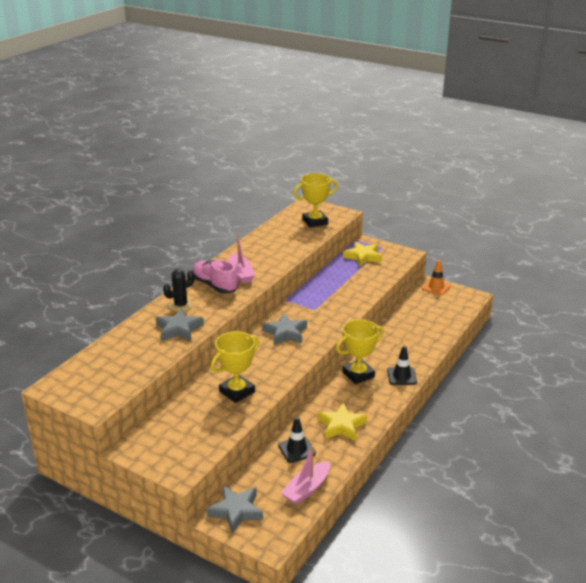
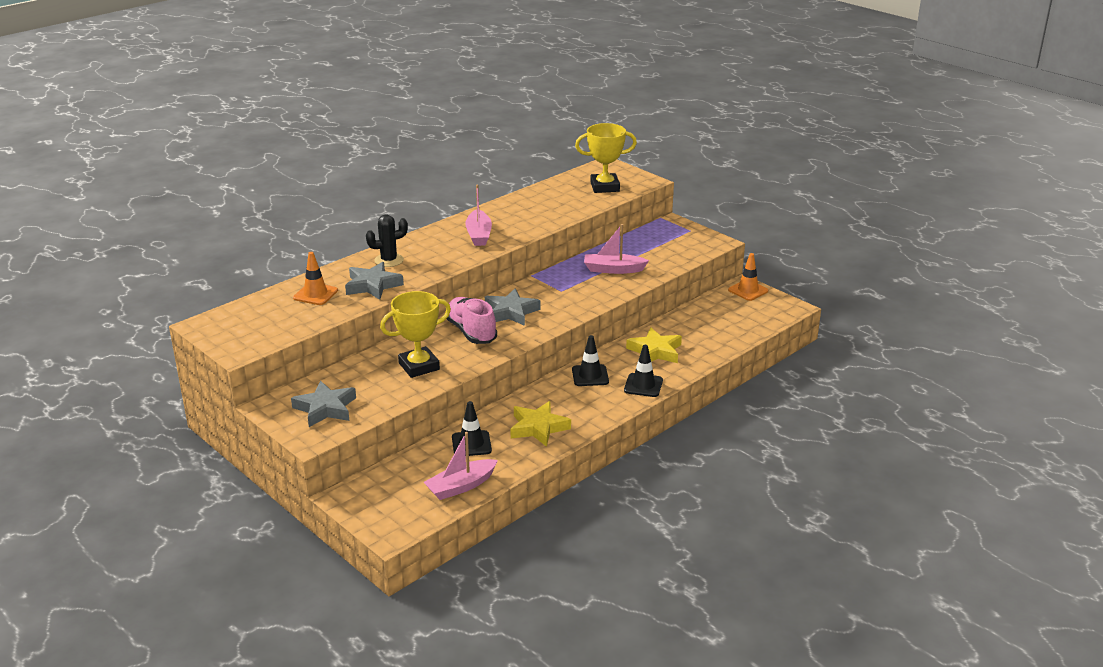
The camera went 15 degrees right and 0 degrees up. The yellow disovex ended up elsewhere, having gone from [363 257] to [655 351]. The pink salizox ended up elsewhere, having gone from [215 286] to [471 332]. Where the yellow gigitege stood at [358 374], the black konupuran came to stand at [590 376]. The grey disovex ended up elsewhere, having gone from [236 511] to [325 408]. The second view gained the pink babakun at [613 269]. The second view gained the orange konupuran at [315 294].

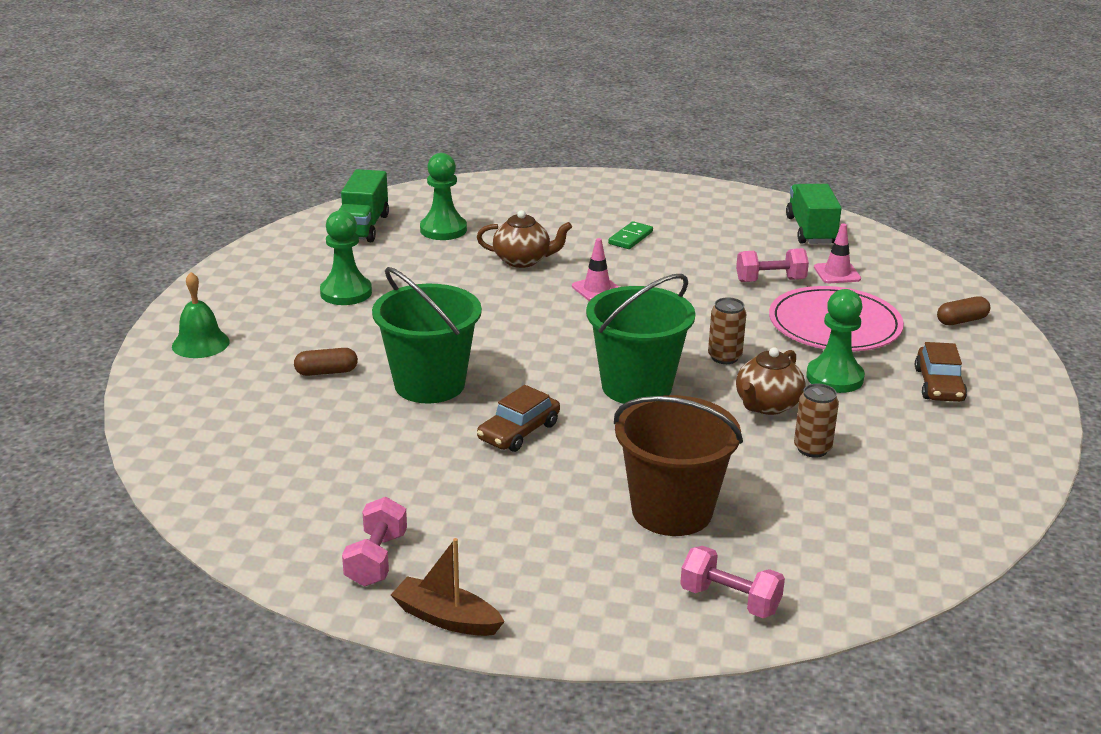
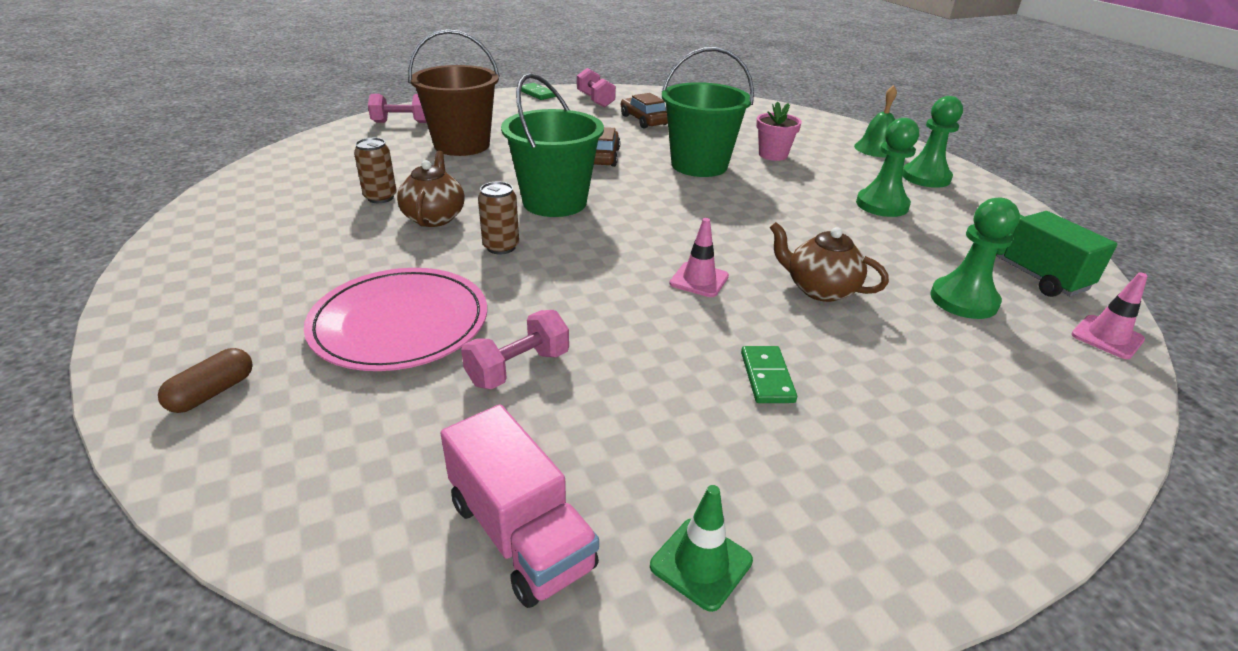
The camera went 145 degrees right and 5 degrees up. What was the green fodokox at [811 230] turned into the pink fodokox at [520 534]. The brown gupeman at [523 260] ended up facing another way, 60 degrees clockwise from before. The pink konupuran ended up elsewhere, having gone from [837 273] to [1107 337]. The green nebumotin ended up elsewhere, having gone from [834 377] to [926 177]. The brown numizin ended up elsewhere, having gone from [938 385] to [644 120]. Where the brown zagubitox stood at [326 372], the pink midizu came to stand at [773 155]. Where the brown babakun stood at [446 618], the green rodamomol came to stand at [537 93]. The second view gained the green konupuran at [701 563].

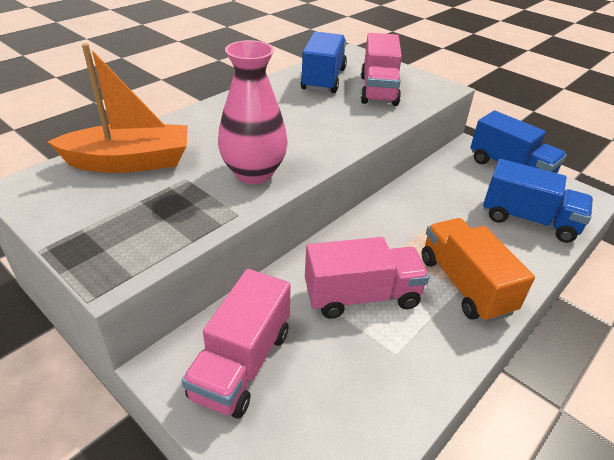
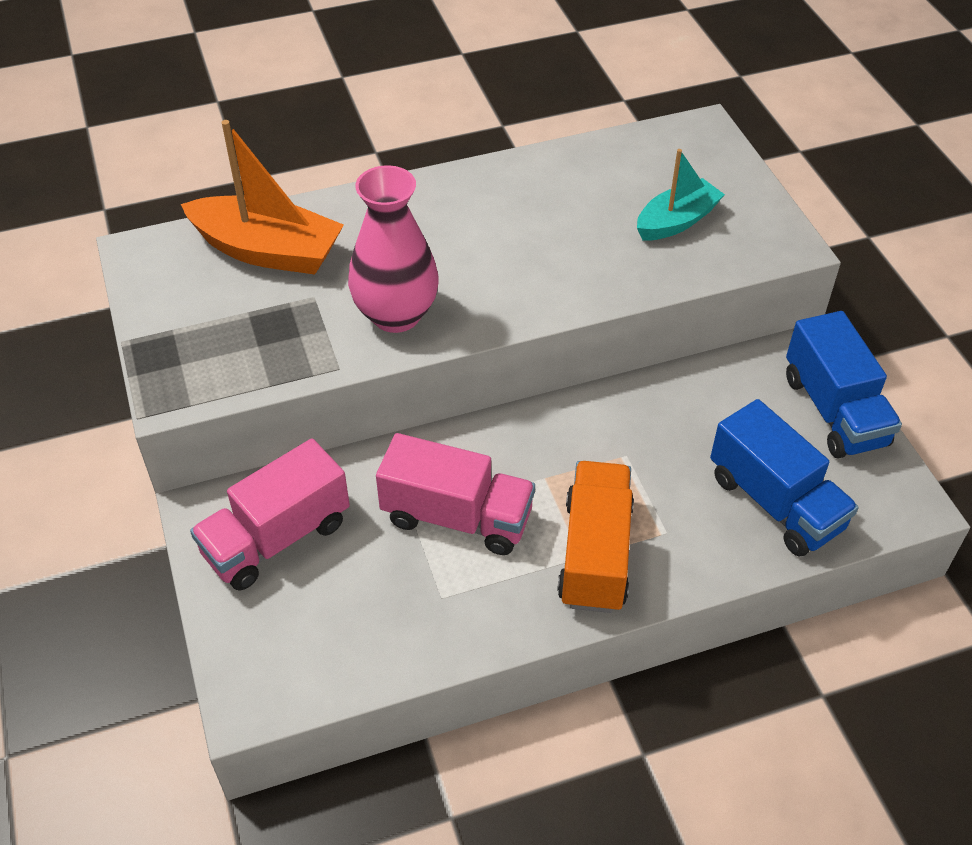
The camera went 30 degrees right and 10 degrees up. The second view lost the blue fodokox at [323 79]. Where the pink fodokox stood at [378 90], the turquoise babakun came to stand at [676 221].

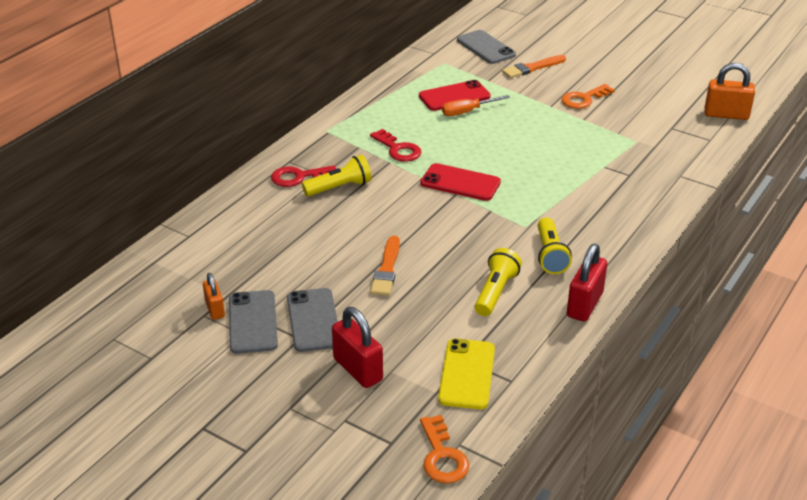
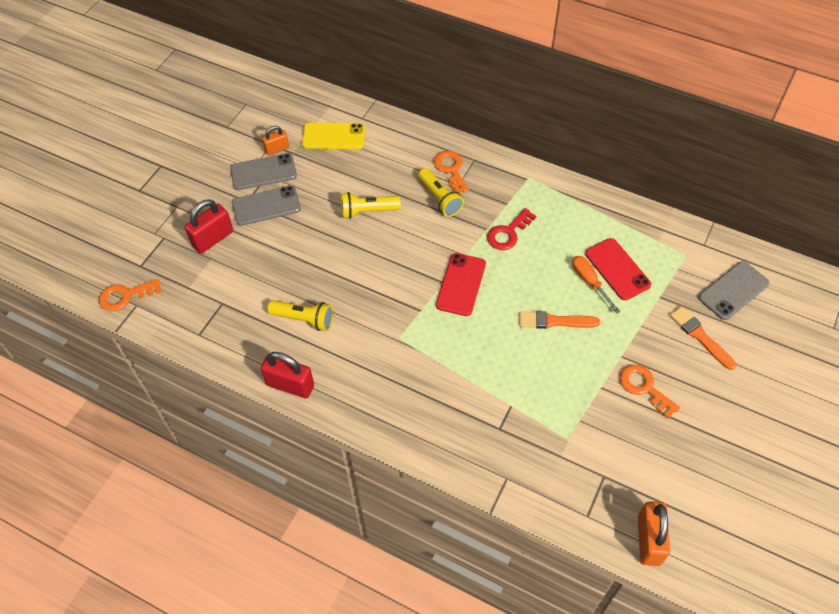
The camera went 85 degrees right and 20 degrees up. What was the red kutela at [298 177] turned into the orange kutela at [451 169]. The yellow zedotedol ended up elsewhere, having gone from [550 255] to [368 211]. The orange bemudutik ended up elsewhere, having gone from [386 269] to [555 321]. The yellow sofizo ended up elsewhere, having gone from [467 374] to [333 136].

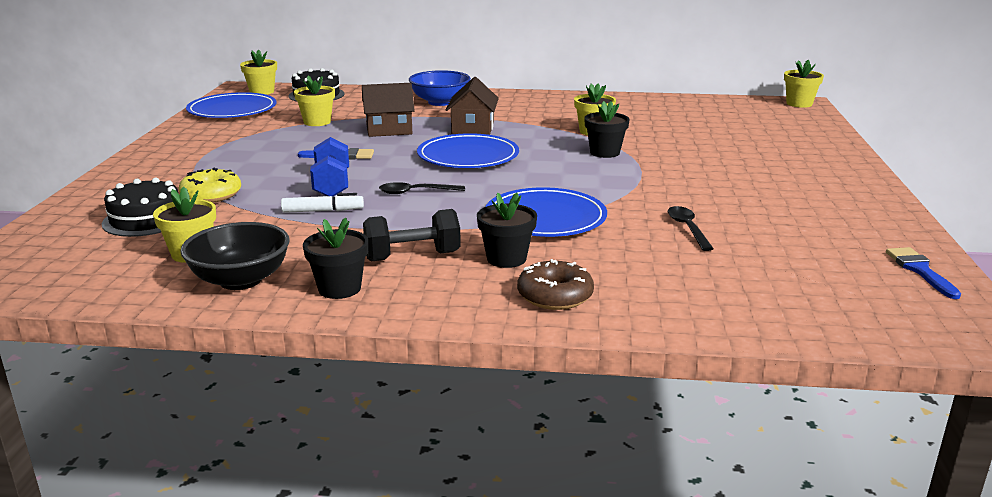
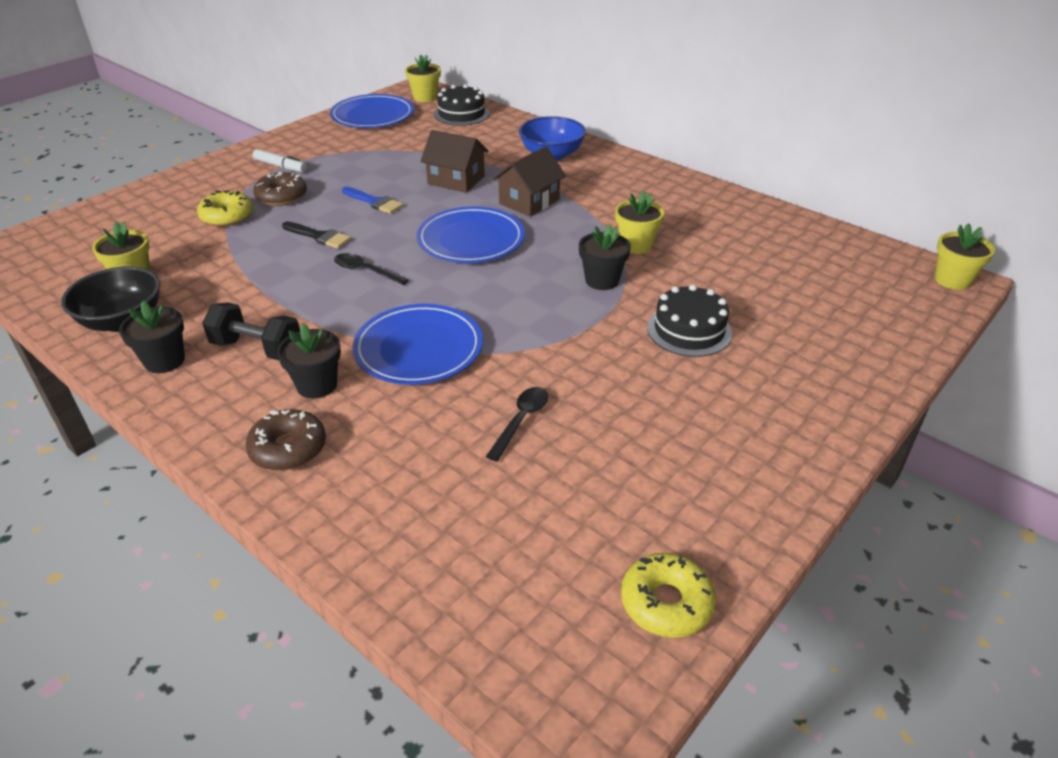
The camera went 35 degrees right and 15 degrees up. The second view lost the yellow midizu at [317 122]. Where the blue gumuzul stood at [332 185], the black bemudutik came to stand at [319 236]. The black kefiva ended up elsewhere, having gone from [146 219] to [689 330]. The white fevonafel ended up elsewhere, having gone from [323 211] to [280 166]. Where the blue bemudutik stood at [920 270], the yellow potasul came to stand at [666 603]. The second view gained the brown potasul at [281 196].

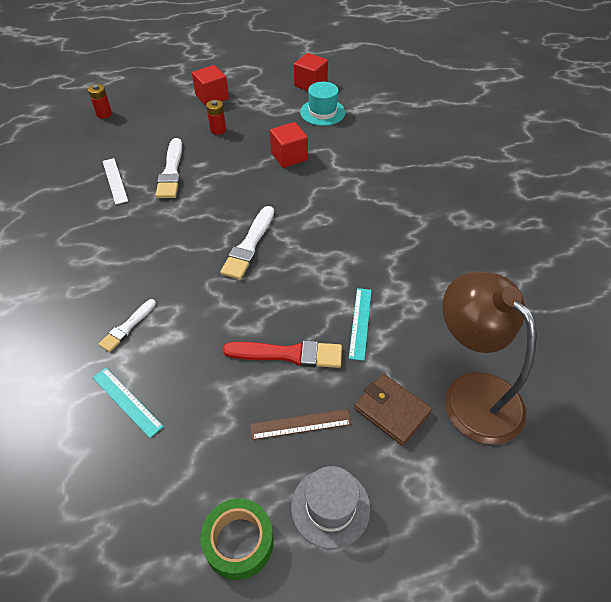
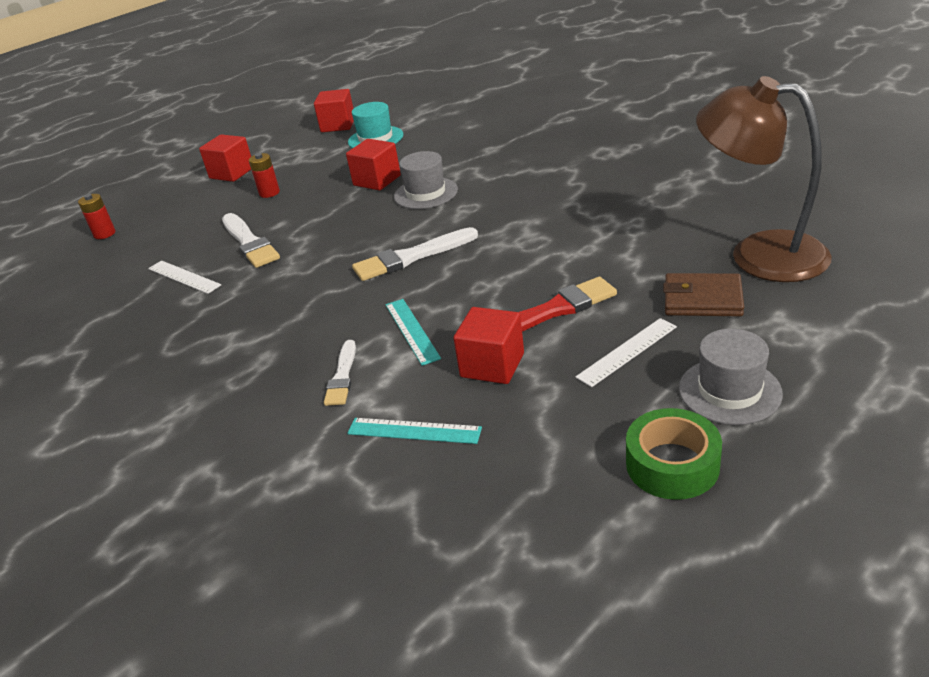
The camera went 25 degrees left and 15 degrees down. The white bemudutik at [249 245] ended up facing another way, 75 degrees clockwise from before. The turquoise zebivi ended up elsewhere, having gone from [360 323] to [412 330]. What was the brown zebivi at [300 424] turned into the white zebivi at [627 351]. The second view gained the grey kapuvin at [425 193]. The second view gained the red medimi at [492 365].

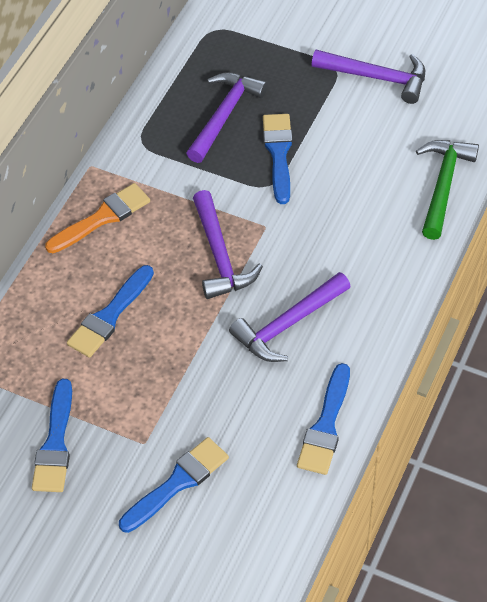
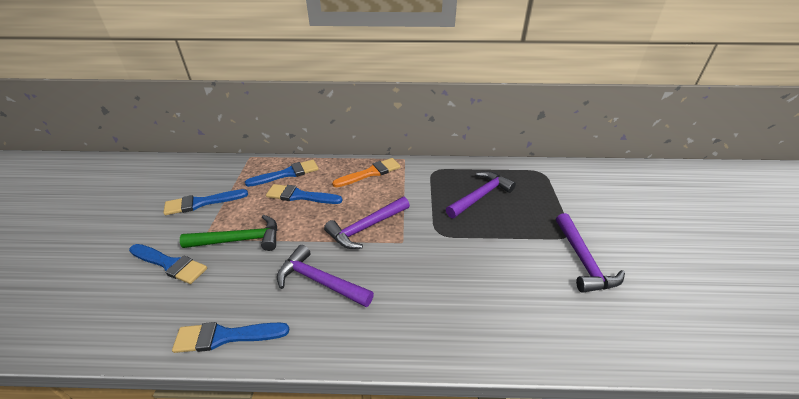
The camera went 65 degrees right and 15 degrees down. The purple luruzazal at [225 115] ended up facing another way, 45 degrees counterclockwise from before. The blue bemudutik ended up elsewhere, having gone from [278 153] to [287 174]. The green luruzazal ended up elsewhere, having gone from [443 185] to [240 240]. The orange bemudutik at [102 218] ended up facing another way, 60 degrees counterclockwise from before.

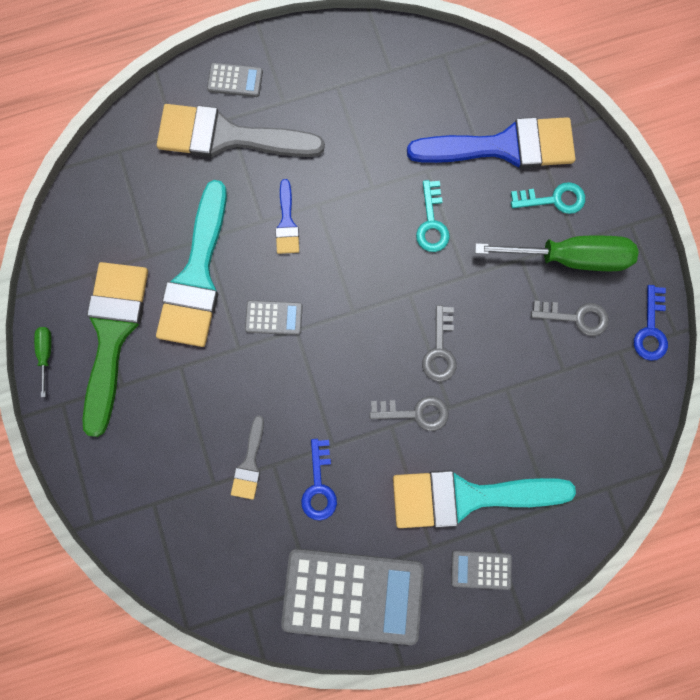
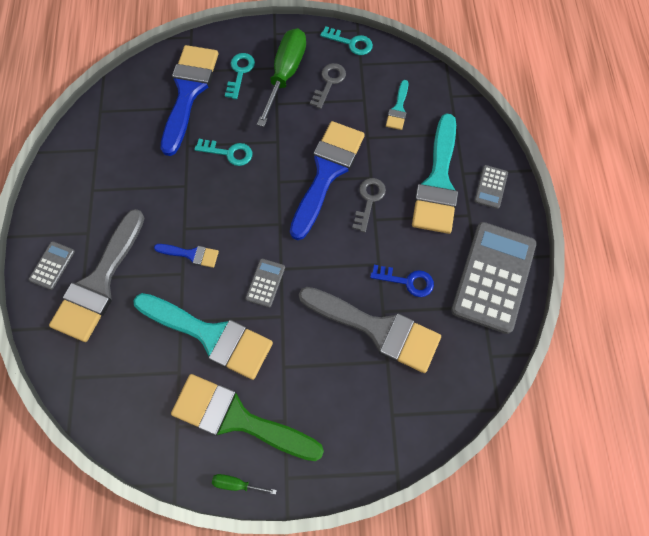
The camera went 75 degrees left and 10 degrees down. What was the blue kutela at [650 329] turned into the turquoise kutela at [351 43]. Where the grey kutela stood at [440 350], the blue bemudutik came to stand at [327 172]. The size of the grey bemudutik at [249 463] changed by a factor of 2.17. The second view gained the turquoise bemudutik at [398 109].

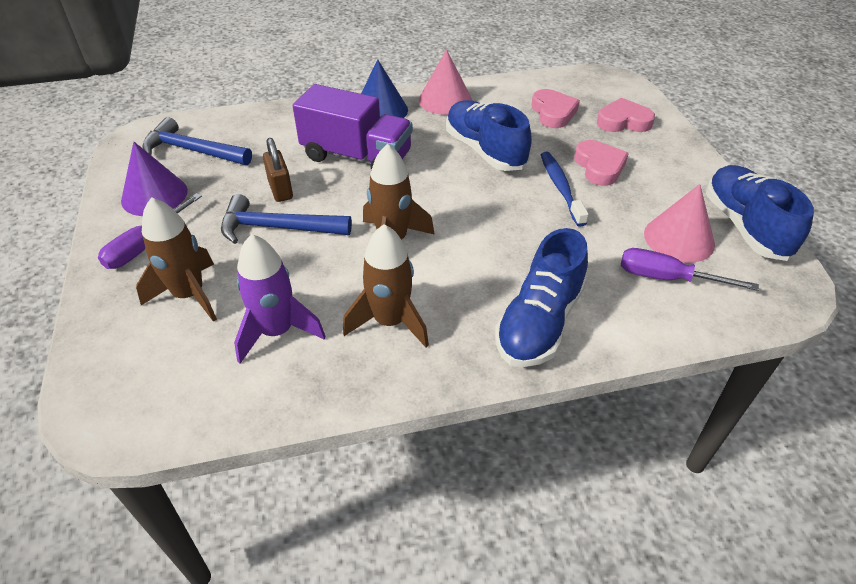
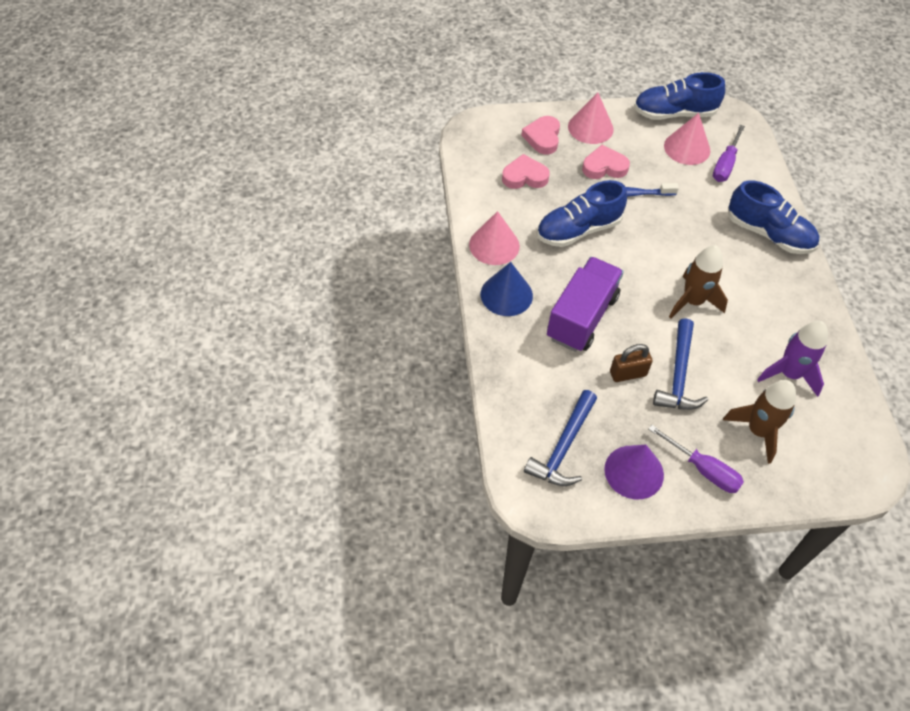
The camera went 85 degrees left and 10 degrees up. The second view lost the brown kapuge at [390 322]. The second view gained the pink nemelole at [590 127].

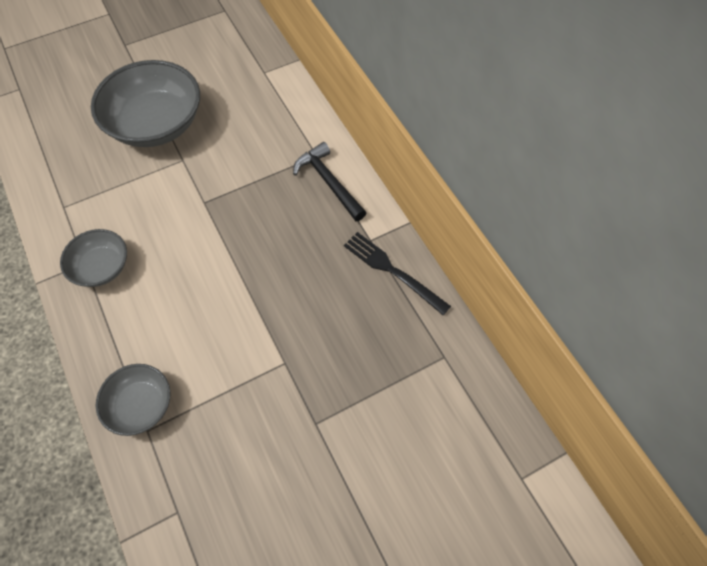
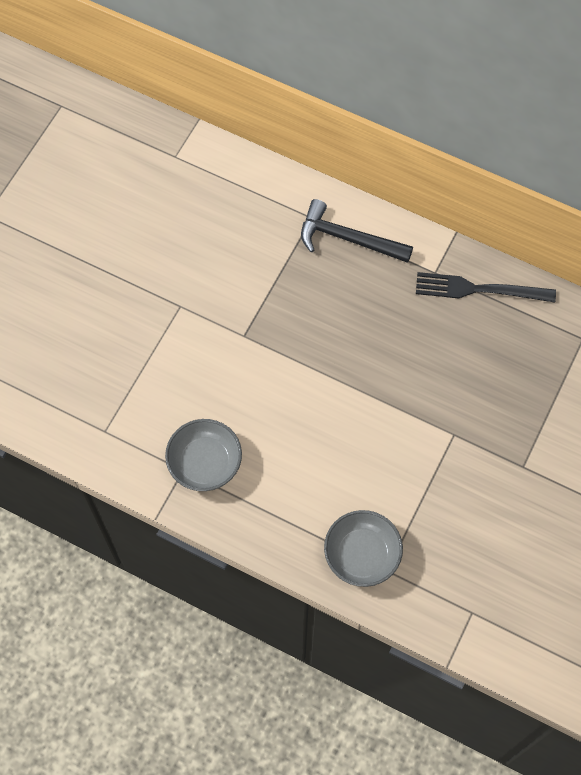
The camera went 35 degrees left and 5 degrees up. The second view lost the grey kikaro at [156 124].

